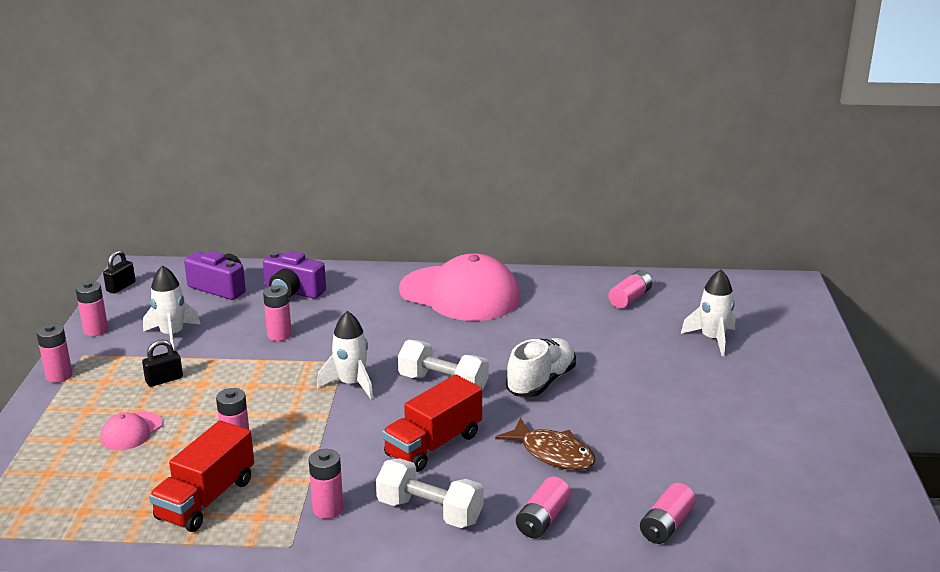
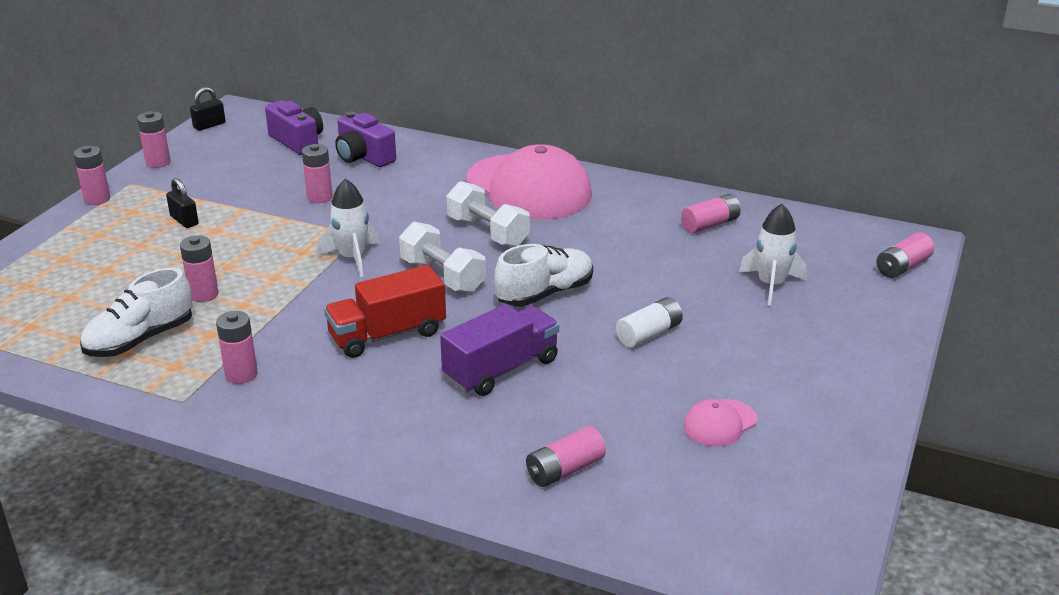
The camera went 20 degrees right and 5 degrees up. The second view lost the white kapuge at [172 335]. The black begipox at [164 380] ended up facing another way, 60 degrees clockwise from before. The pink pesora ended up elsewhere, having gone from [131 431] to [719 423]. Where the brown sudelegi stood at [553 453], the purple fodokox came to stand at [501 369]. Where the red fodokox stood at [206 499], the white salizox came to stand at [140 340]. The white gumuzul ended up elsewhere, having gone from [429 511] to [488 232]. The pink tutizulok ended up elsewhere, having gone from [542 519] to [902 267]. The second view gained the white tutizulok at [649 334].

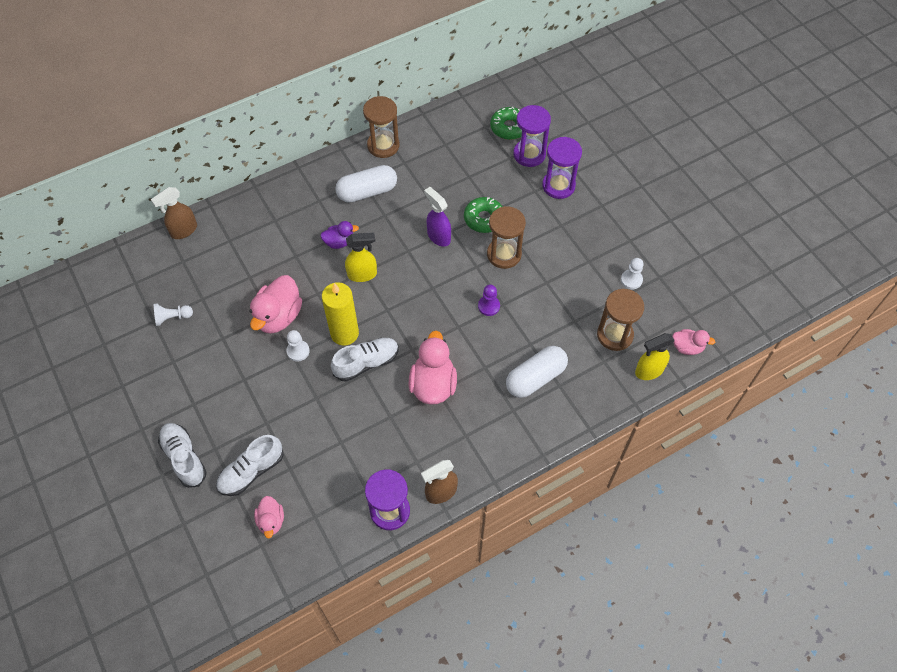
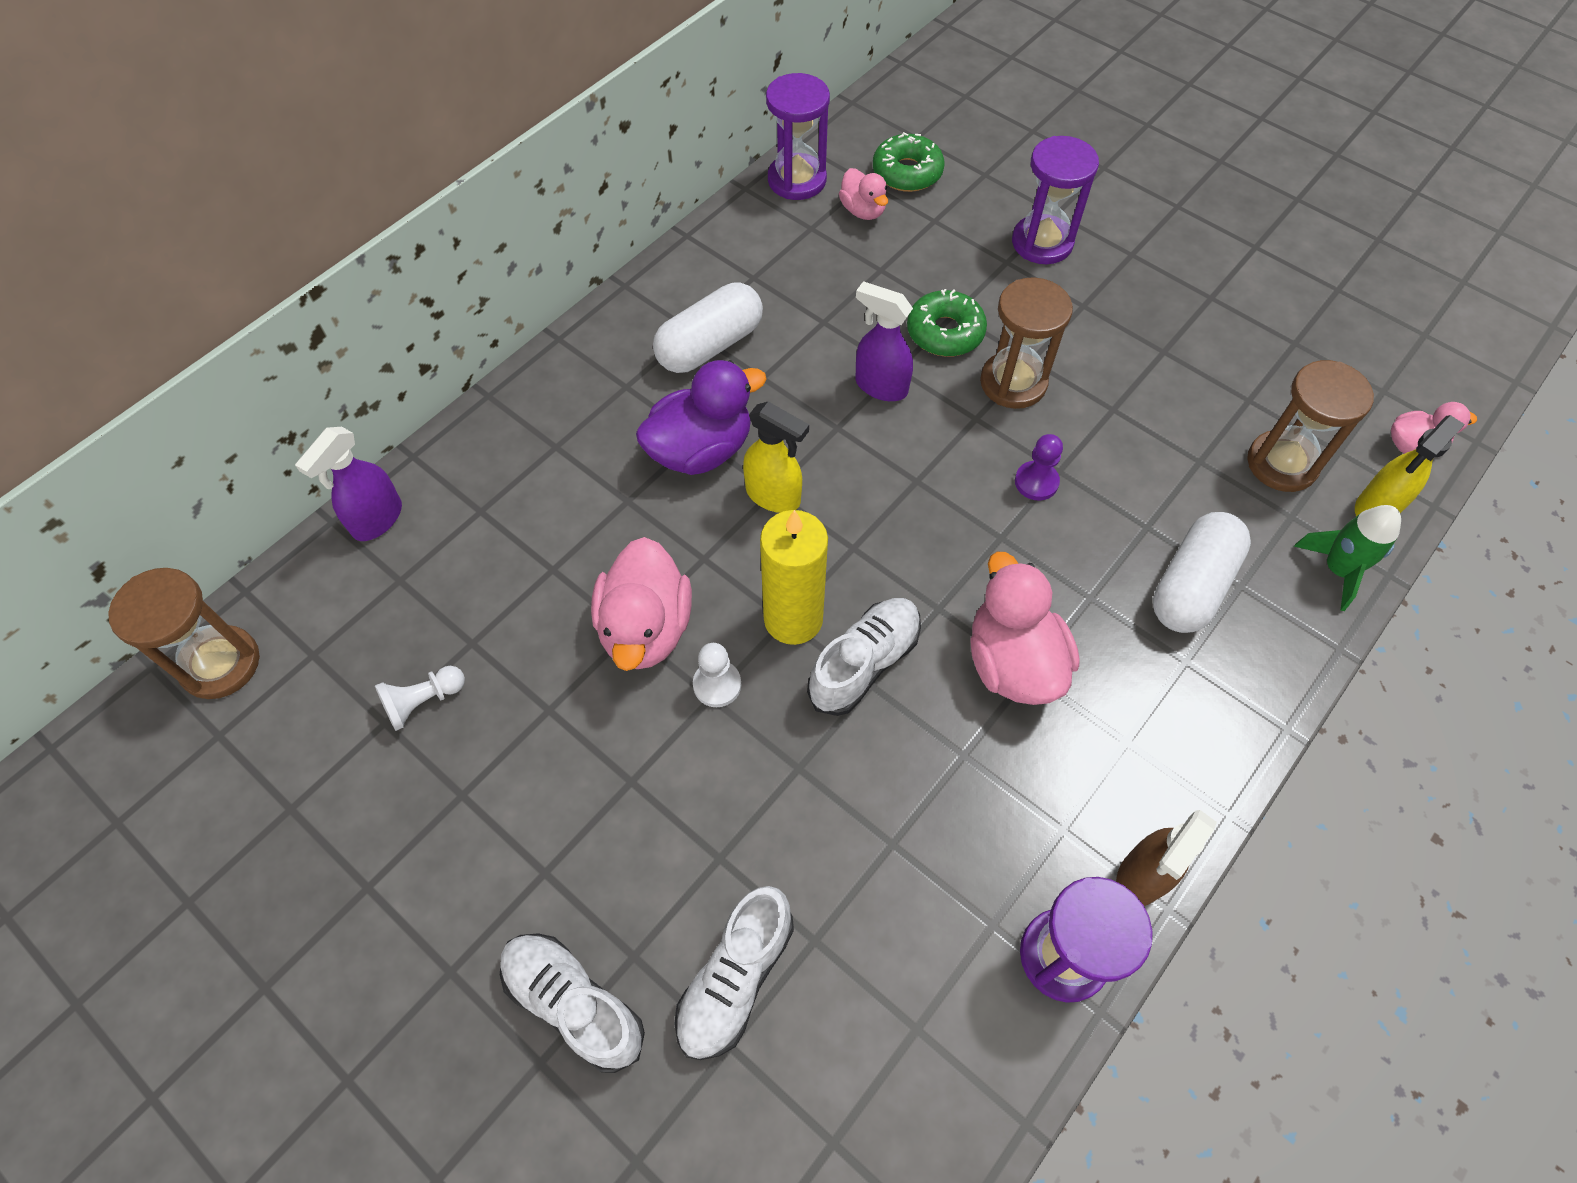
The camera went 20 degrees left and 0 degrees up. The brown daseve ended up elsewhere, having gone from [383 145] to [220 664]. The purple daseve ended up elsewhere, having gone from [529 154] to [797 180]. What was the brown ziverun at [183 231] turned into the purple ziverun at [377 520]. The size of the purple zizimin at [339 242] changed by a factor of 1.77. The yellow ziverun at [362 274] ended up facing another way, 60 degrees clockwise from before. The second view lost the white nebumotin at [631 280]. The pink zizimin ended up elsewhere, having gone from [271 521] to [863 210]. The second view gained the green kapuge at [1337 569].

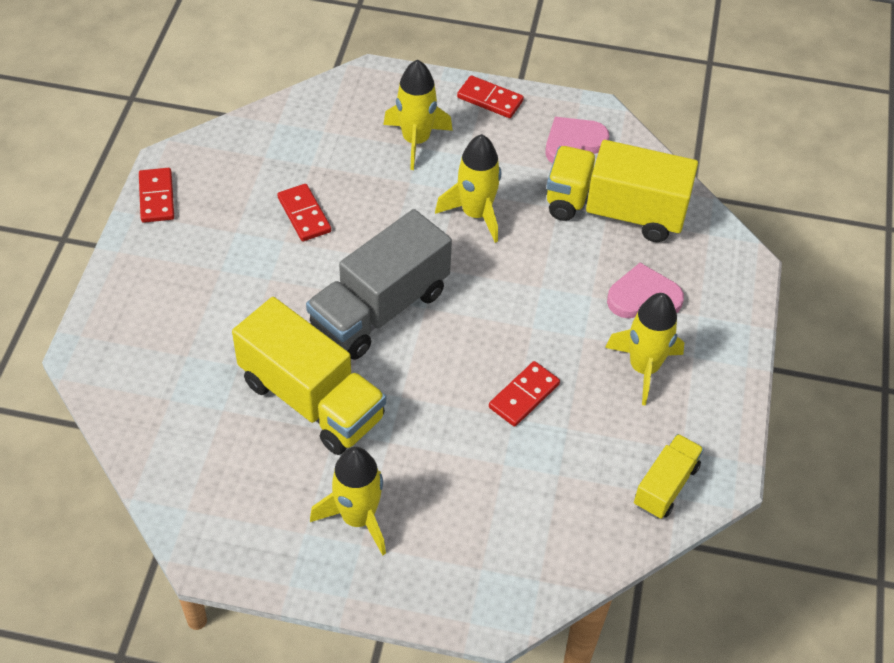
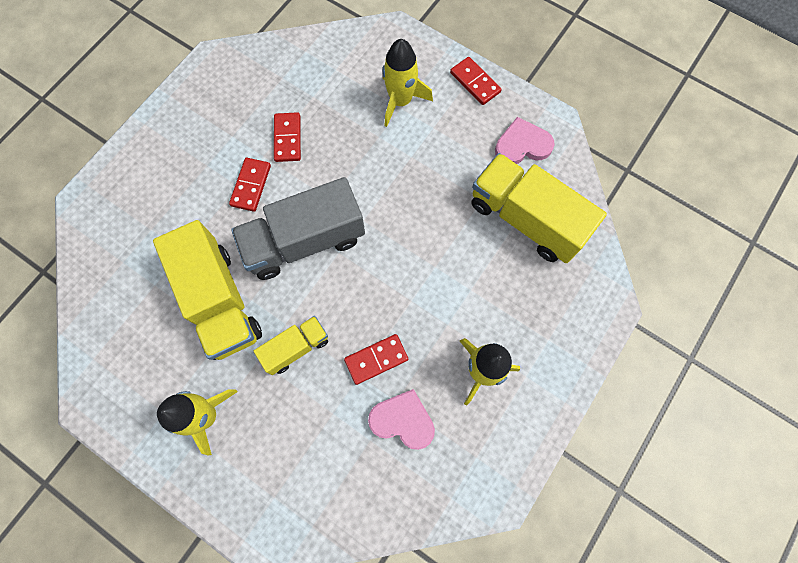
The camera went 25 degrees right and 20 degrees up. The second view lost the yellow kapuge at [476 214]. The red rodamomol ended up elsewhere, having gone from [157 197] to [251 185]. The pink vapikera ended up elsewhere, having gone from [643 297] to [403 420]. The yellow fodokox ended up elsewhere, having gone from [665 486] to [296 347].

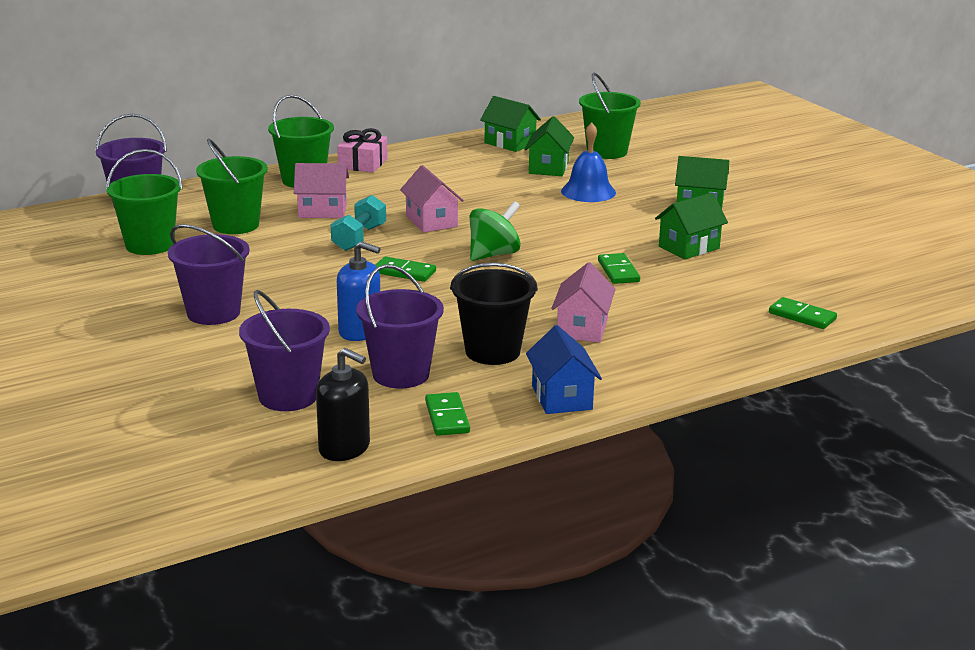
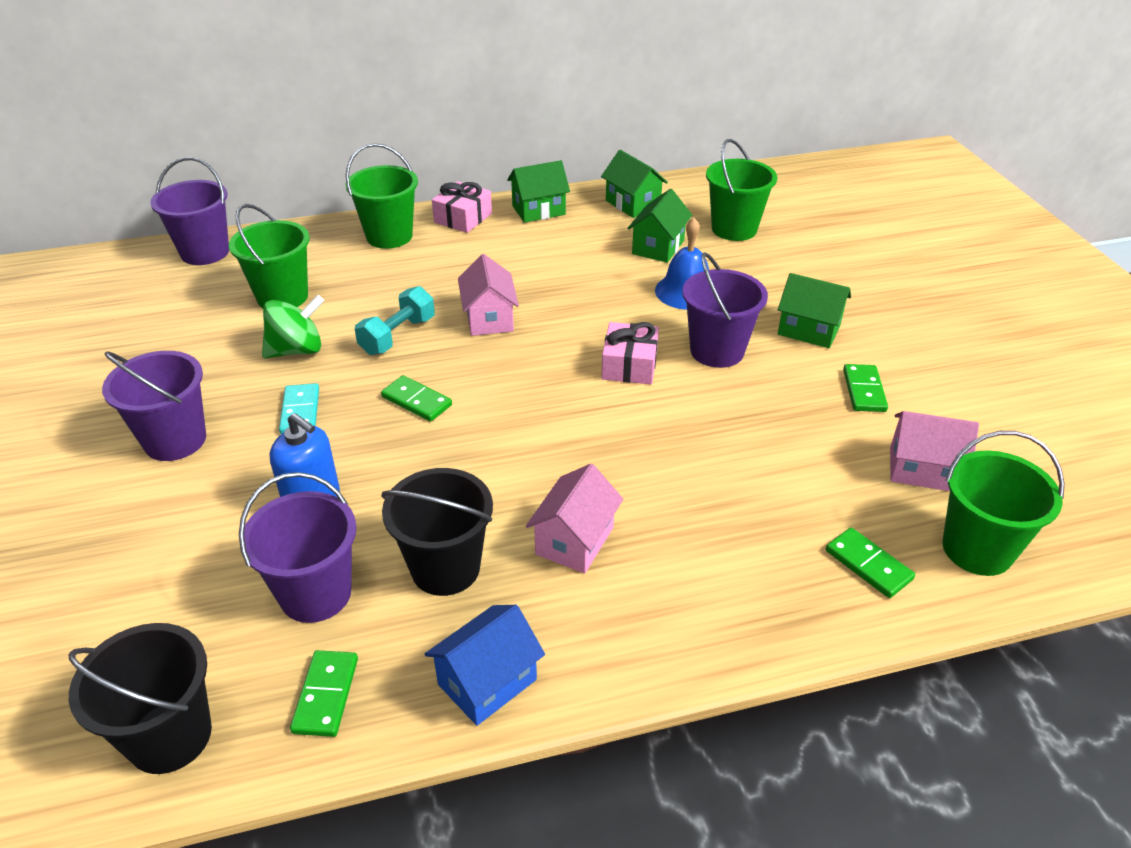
The camera went 15 degrees right and 15 degrees up. The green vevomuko ended up elsewhere, having gone from [149 245] to [977 549]. The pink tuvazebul ended up elsewhere, having gone from [322 211] to [922 469]. The green tuvazebul ended up elsewhere, having gone from [689 247] to [538 210]. The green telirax ended up elsewhere, having gone from [494 254] to [297 350]. The green rodamomol ended up elsewhere, having gone from [618 271] to [864 390]. The purple vevomuko ended up elsewhere, having gone from [288 396] to [717 351]. The blue tuvazebul at [562 397] ended up facing another way, 45 degrees clockwise from before. Where the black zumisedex stood at [344 448], the black vevomuko came to stand at [170 736]. The second view gained the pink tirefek at [629 365]. The second view gained the turquoise rodamomol at [300 411].

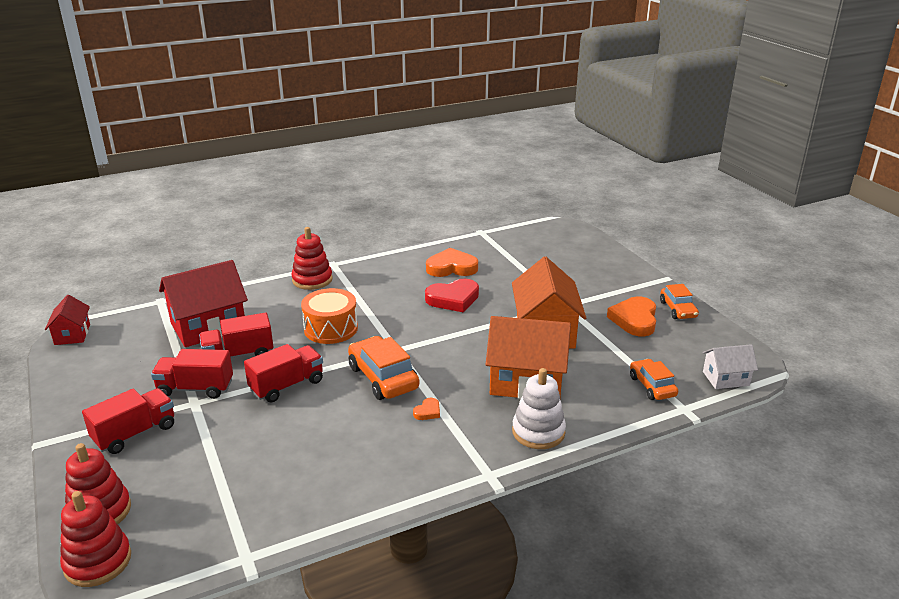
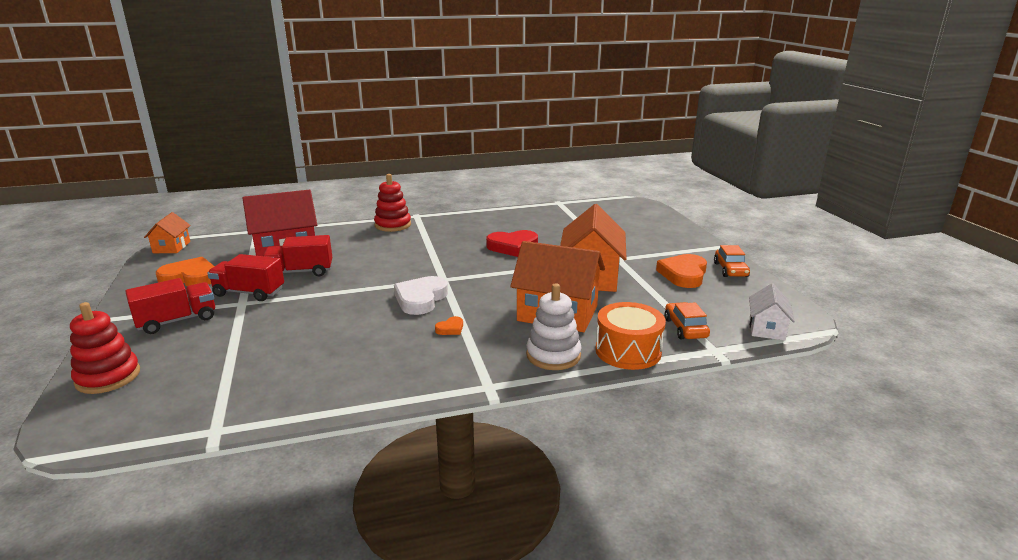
The camera went 10 degrees right and 5 degrees down. The orange vapikera ended up elsewhere, having gone from [451 267] to [190 278]. The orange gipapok ended up elsewhere, having gone from [331 328] to [628 351]. What was the red tuvazebul at [72 334] turned into the orange tuvazebul at [171 247]. Where the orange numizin stood at [383 378], the white vapikera came to stand at [420 299]. The second view lost the red fodokox at [287 385]. The white tuvazebul at [726 378] ended up facing another way, 75 degrees counterclockwise from before. The second view lost the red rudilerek at [98 561].

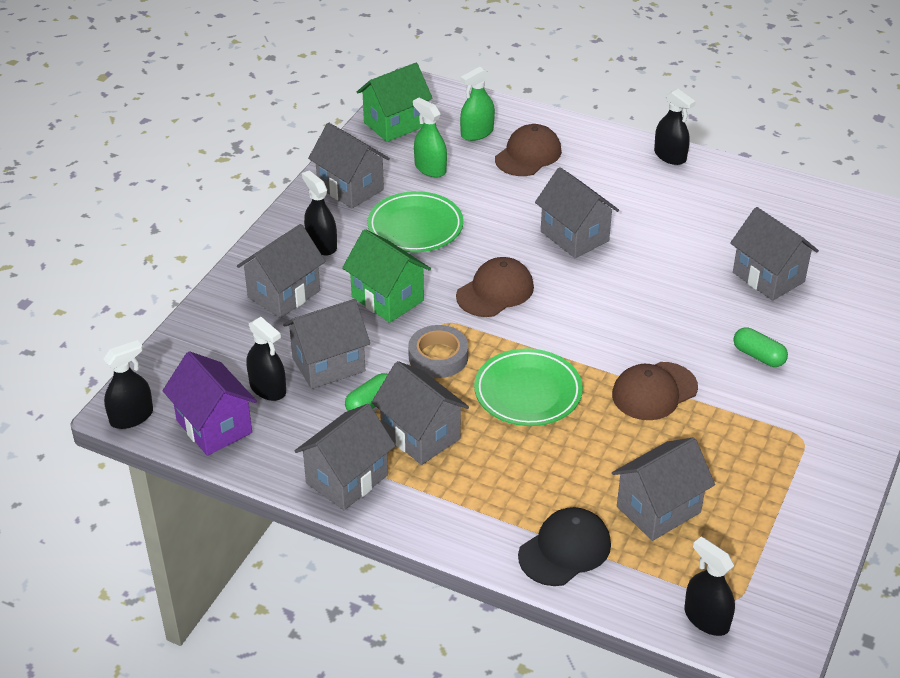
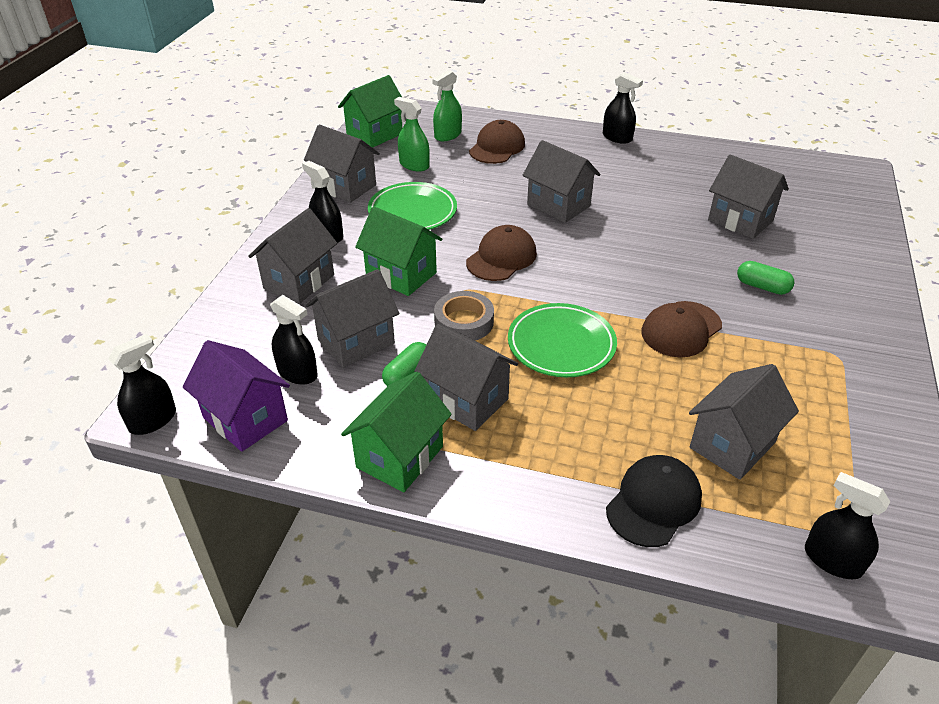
The camera went 10 degrees left and 0 degrees up. What was the grey tuvazebul at [347 479] turned into the green tuvazebul at [399 457].

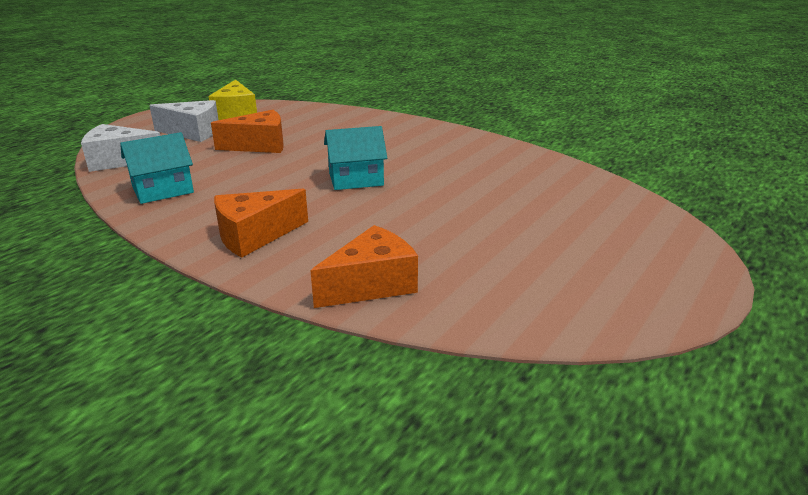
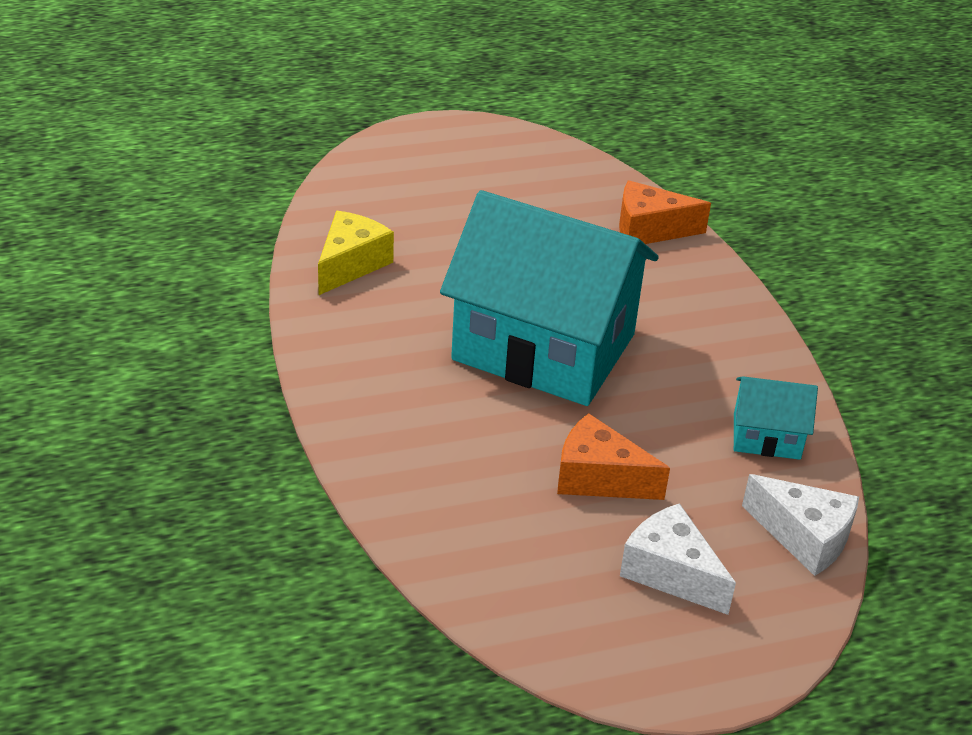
The camera went 145 degrees left and 10 degrees up. The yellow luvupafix ended up elsewhere, having gone from [236 114] to [351 264]. The size of the turquoise tuvazebul at [356 179] changed by a factor of 2.34. The second view lost the orange luvupafix at [254 236].

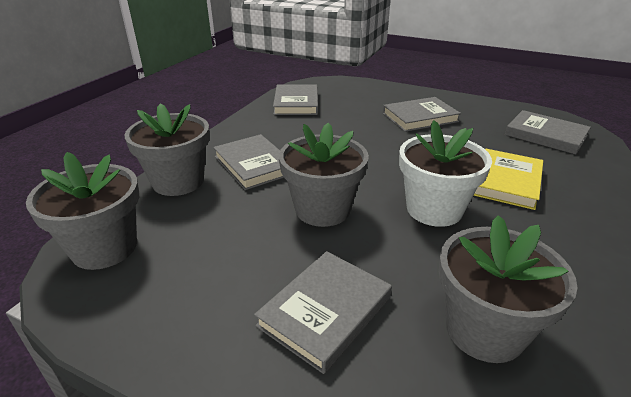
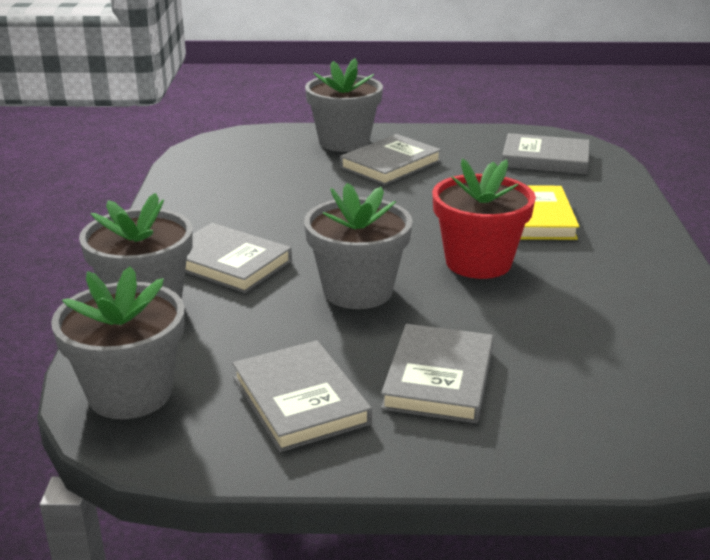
The camera went 25 degrees left and 5 degrees down. The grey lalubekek ended up elsewhere, having gone from [296 103] to [300 400]. What was the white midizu at [434 209] turned into the red midizu at [478 262]. The grey midizu ended up elsewhere, having gone from [484 330] to [344 142].

